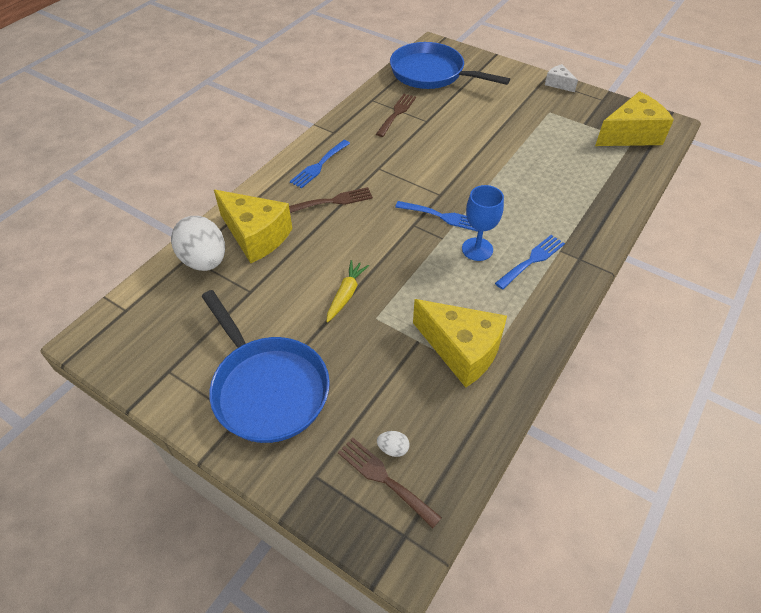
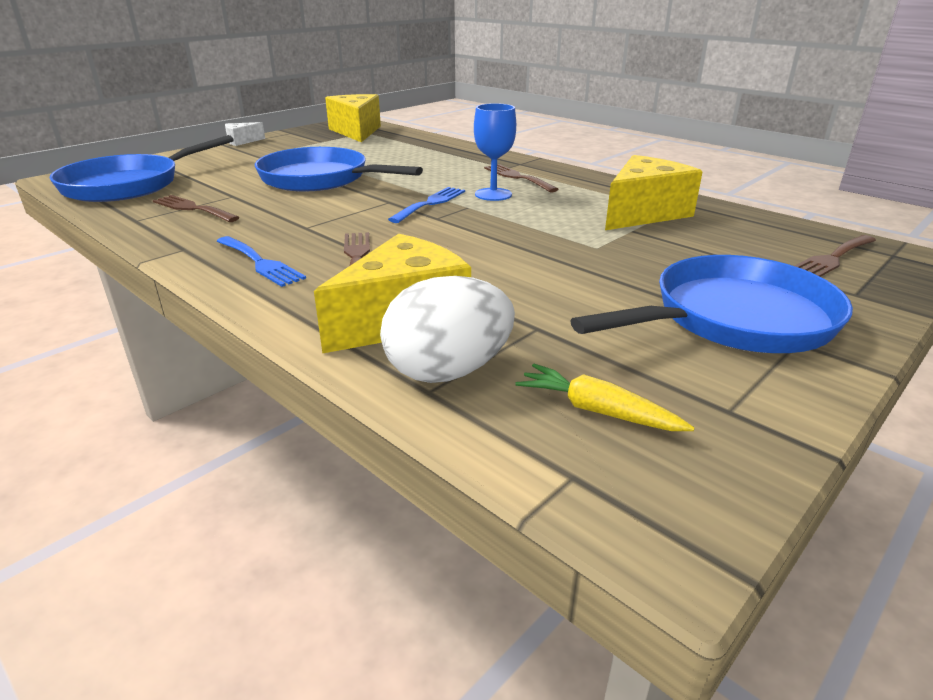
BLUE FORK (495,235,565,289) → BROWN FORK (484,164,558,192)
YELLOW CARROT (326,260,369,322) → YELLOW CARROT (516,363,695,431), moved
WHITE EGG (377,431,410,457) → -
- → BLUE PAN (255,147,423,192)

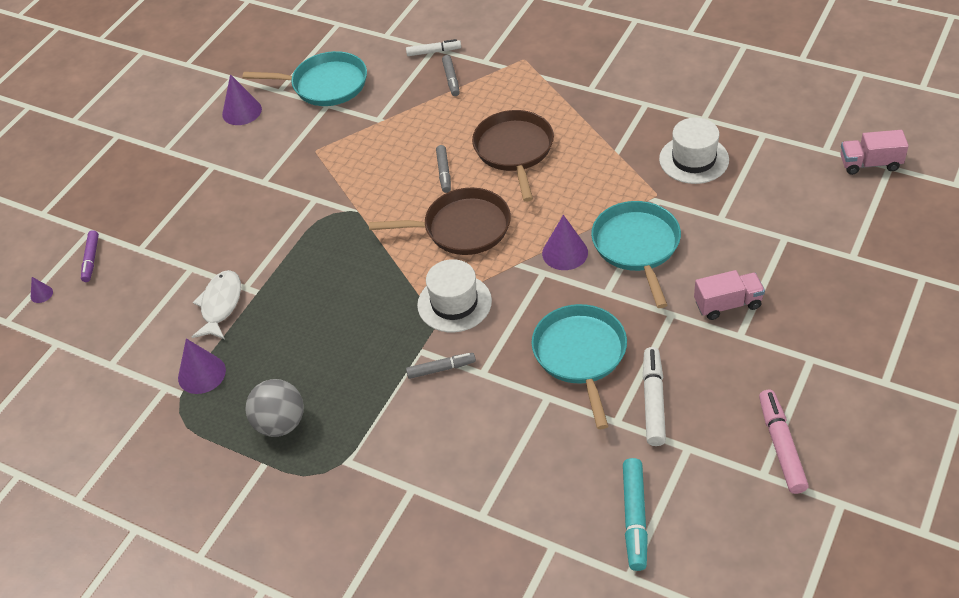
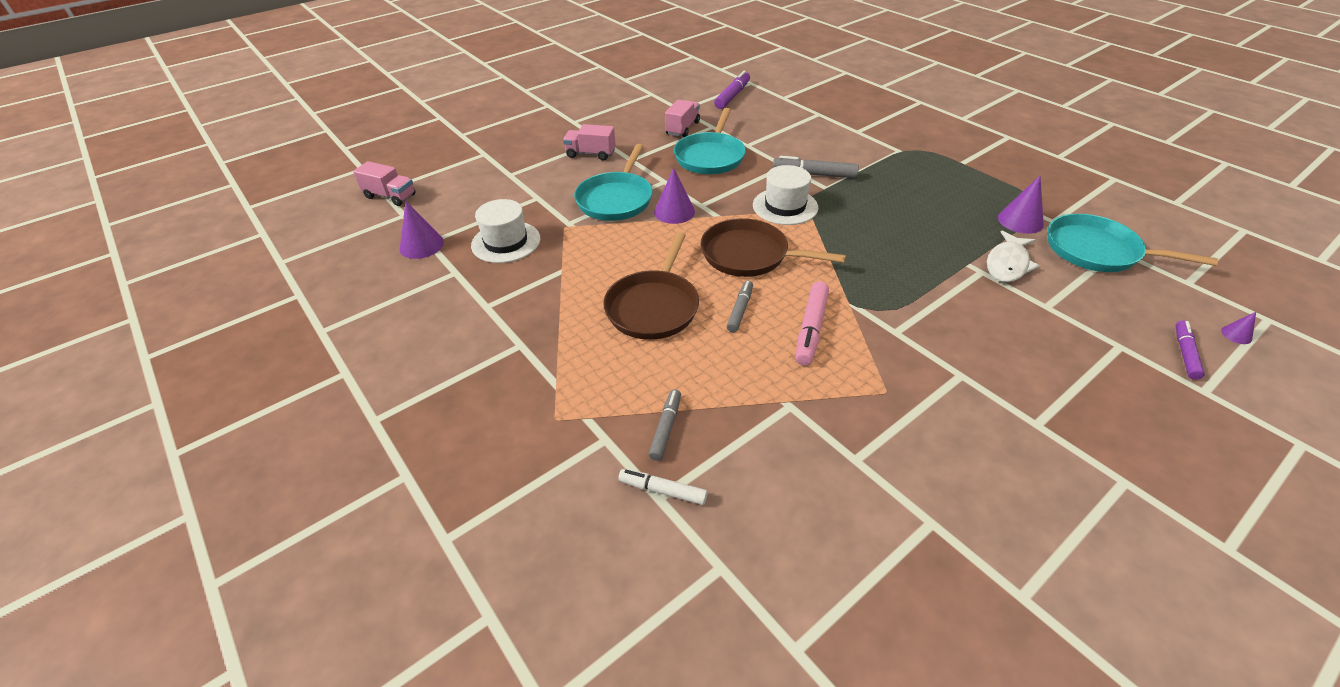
TURQUOISE PAN (243,51,367,106) → TURQUOISE PAN (1048,214,1218,272), moved
PURPLE CONE (222,74,262,125) → PURPLE CONE (400,201,444,259), moved
WHITE MARKER (643,347,666,446) → PINK TRUCK (665,100,700,137)
GREY MARKER (406,353,476,379) → GREY MARKER (773,156,859,178), x1.52
GREY BALL (245,379,304,437) → -
PINK MARKER (759,390,809,494) → PINK MARKER (796,281,829,366), moved
TURQUOISE MARKER (623,458,648,571) → PURPLE MARKER (714,71,750,109)

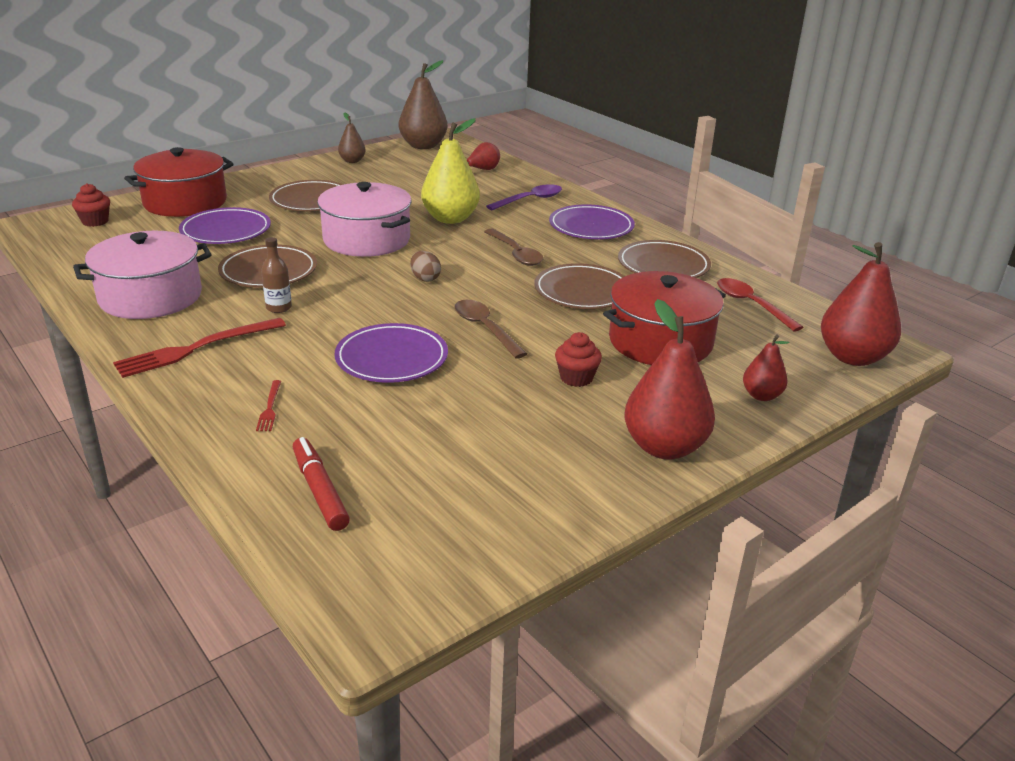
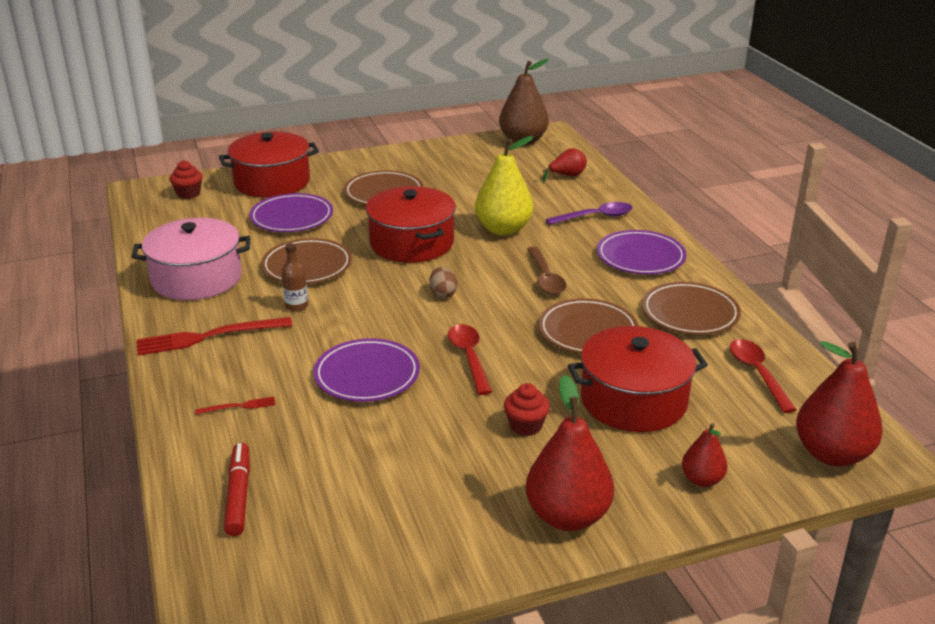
BROWN PEAR (338,112,366,163) → -
PINK POT (317,182,411,257) → RED POT (366,186,456,263)
BROWN SPOON (454,300,527,359) → RED SPOON (448,324,492,395)
RED FORK (256,380,281,431) → RED FORK (195,397,275,415), 120 degrees counterclockwise

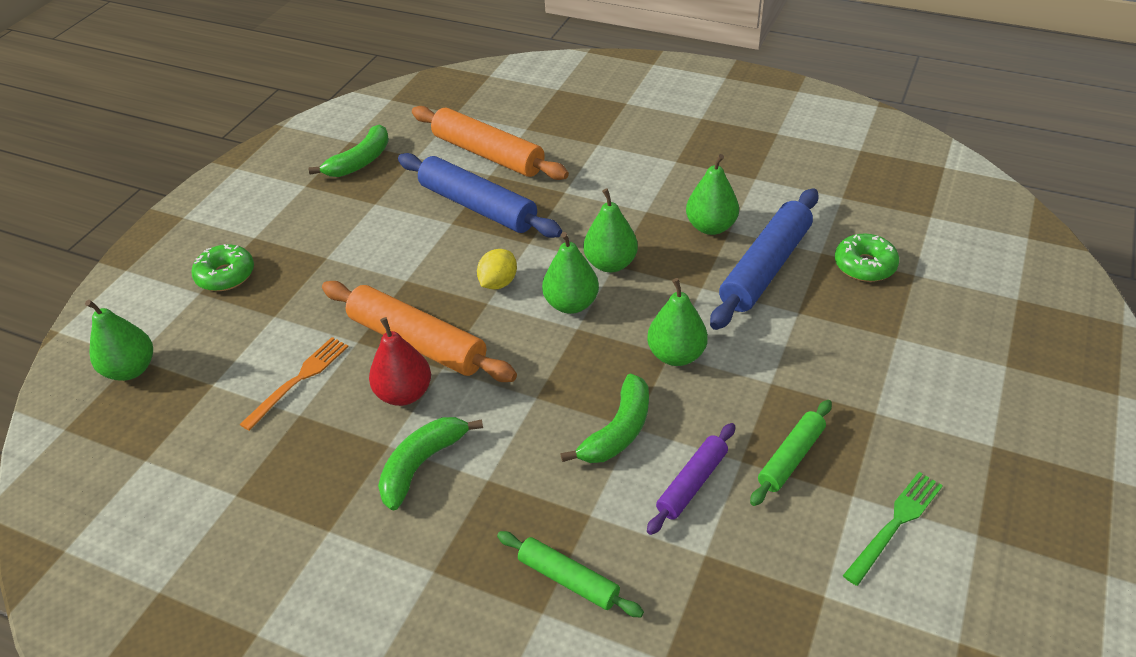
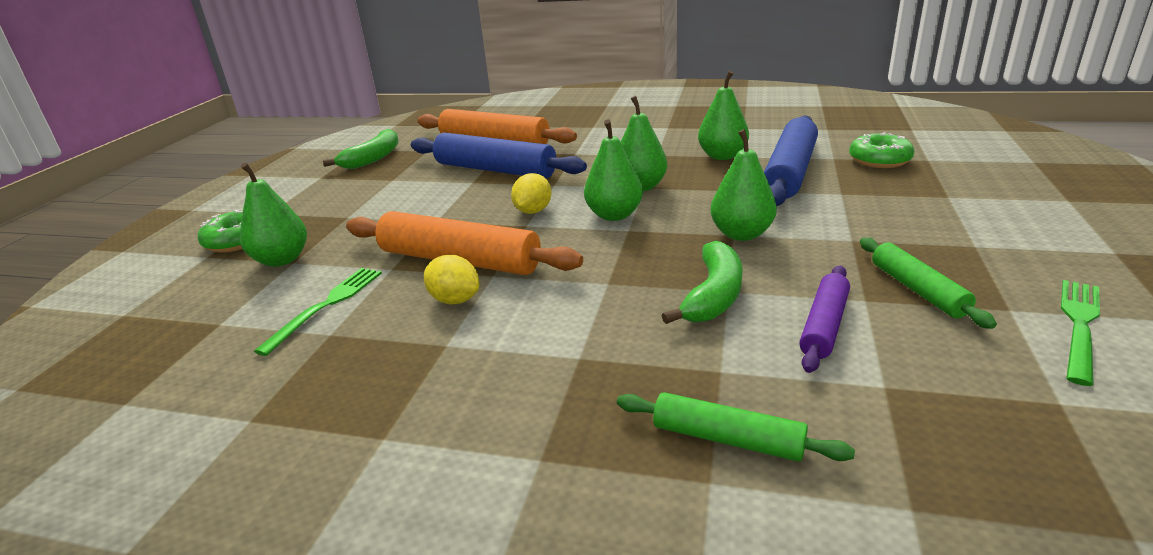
GREEN PEAR (85,300,153,381) → GREEN PEAR (240,163,307,267), moved
RED PEAR (369,317,431,406) → YELLOW LEMON (424,255,479,304)
ORANGE FORK (240,337,349,431) → GREEN FORK (254,268,382,356)
GREEN ROLLING PIN (750,400,832,506) → GREEN ROLLING PIN (860,237,997,329), 45 degrees counterclockwise
GREEN BANANA (378,417,483,510) → -

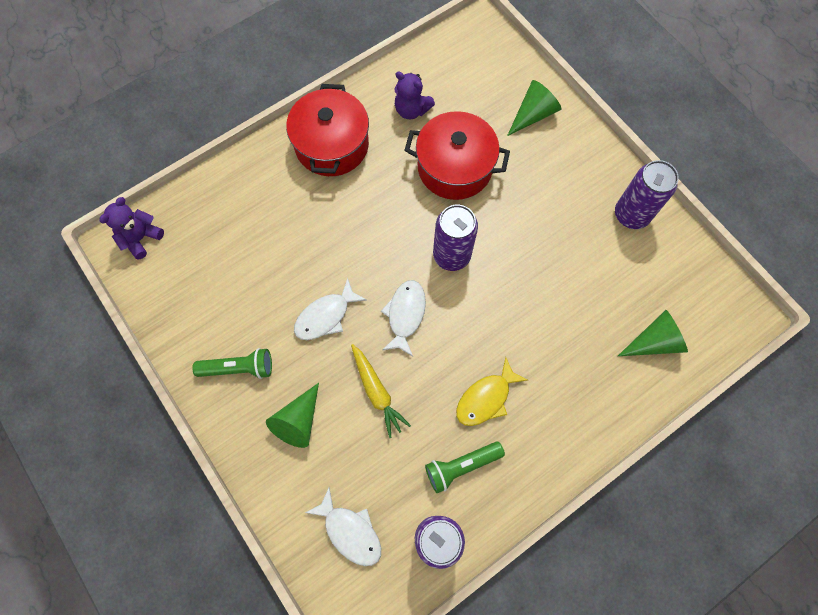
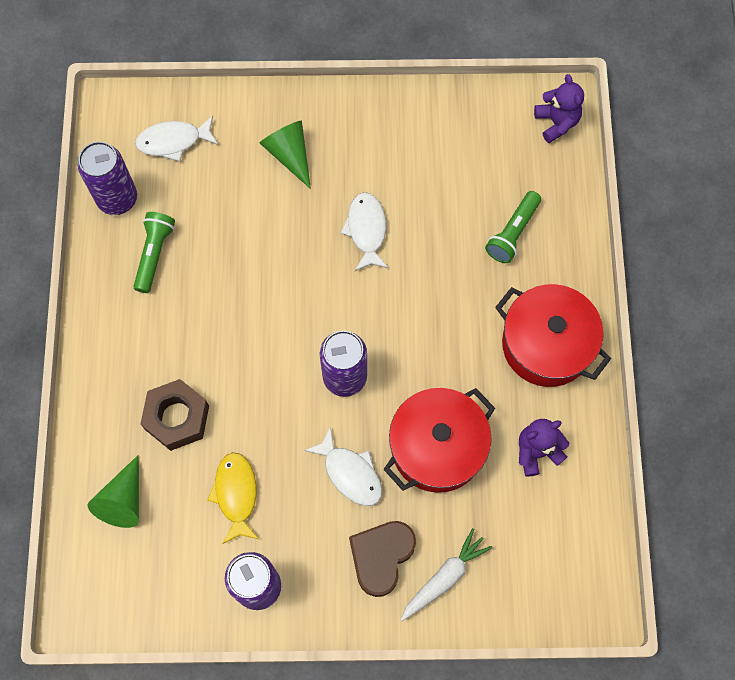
GREEN CONE (507,80,561,136) → WHITE CARROT (400,528,493,621)
WHITE FISH (381,280,426,356) → WHITE FISH (304,427,382,506), moved
YELLOW CARROT (351,344,411,438) → -
GREEN FLASHLIGHT (192,348,272,379) → GREEN FLASHLIGHT (485,191,541,263), moved
YELLOW FISH (456,357,528,426) → YELLOW FISH (207,452,259,544), moved
- → BROWN NUT (140,379,209,451)
- → BROWN HEART (349,521,416,597)

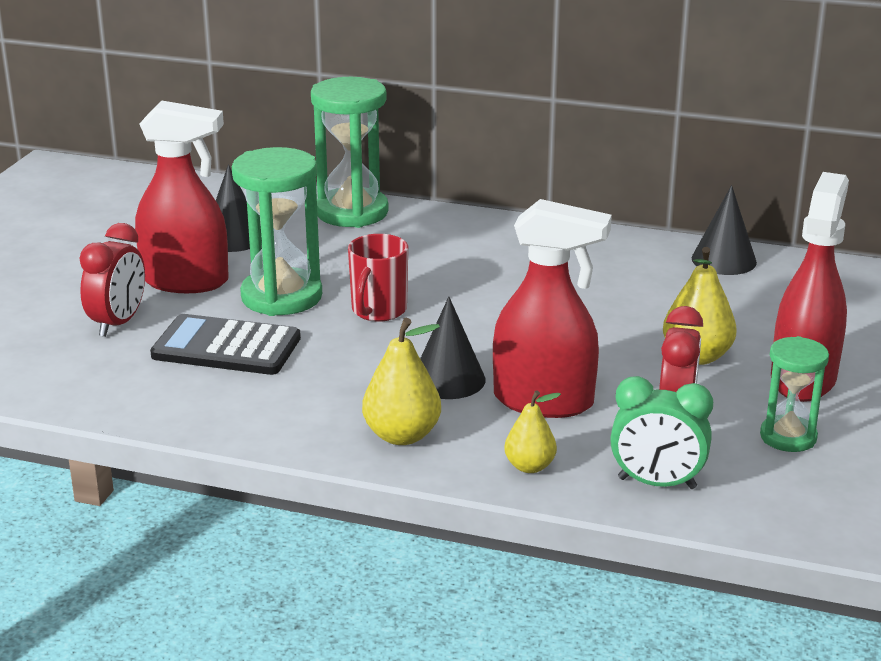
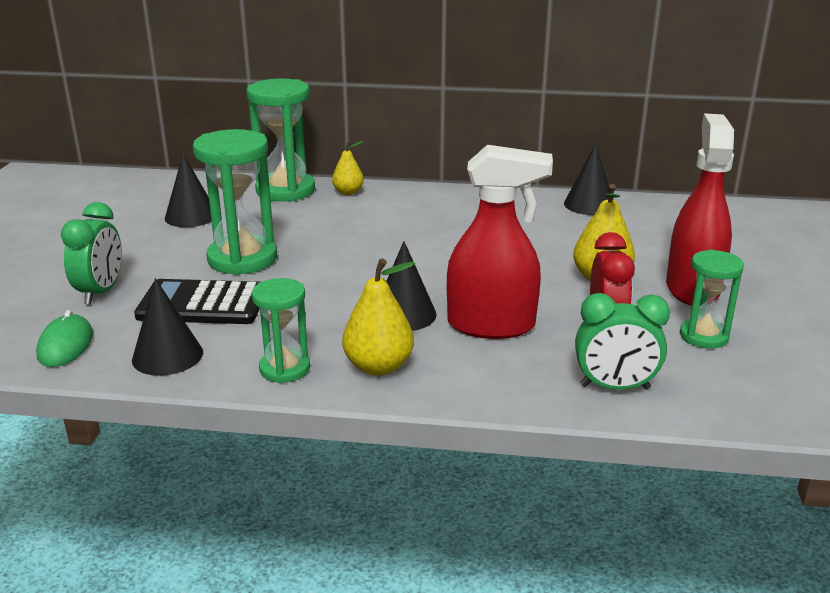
RED SPRAY BOTTLE (135,100,229,293) → -
RED CLOCK (79,223,145,337) → GREEN CLOCK (61,202,122,305)
RED MUG (348,234,408,322) → -
YELLOW PEAR (504,390,561,473) → YELLOW PEAR (332,141,364,195), moved
- → BLACK CONE (132,278,203,376)
- → GREEN HOURGLASS (252,278,310,383)
- → GREEN MOUSE (36,310,93,367)

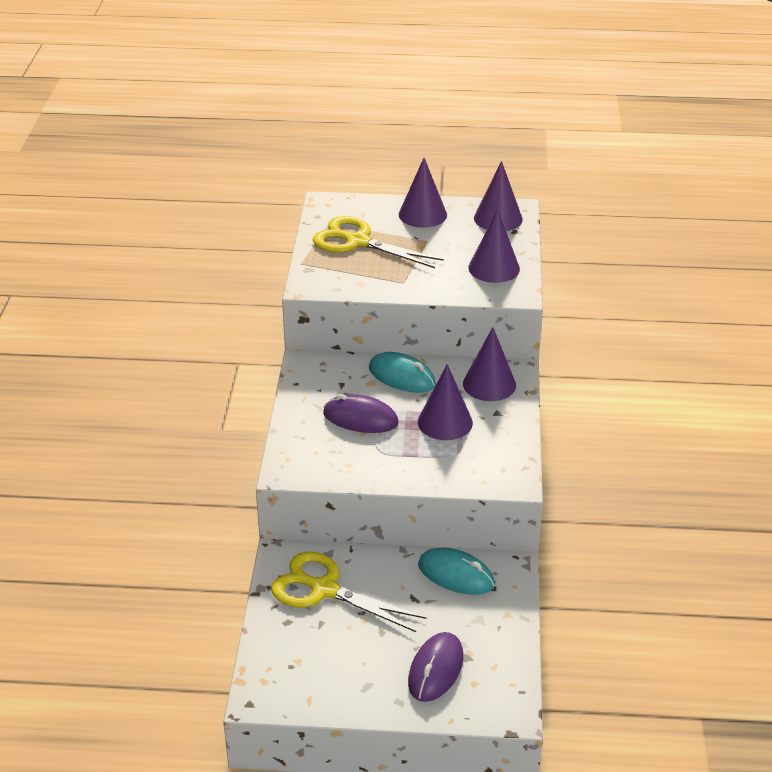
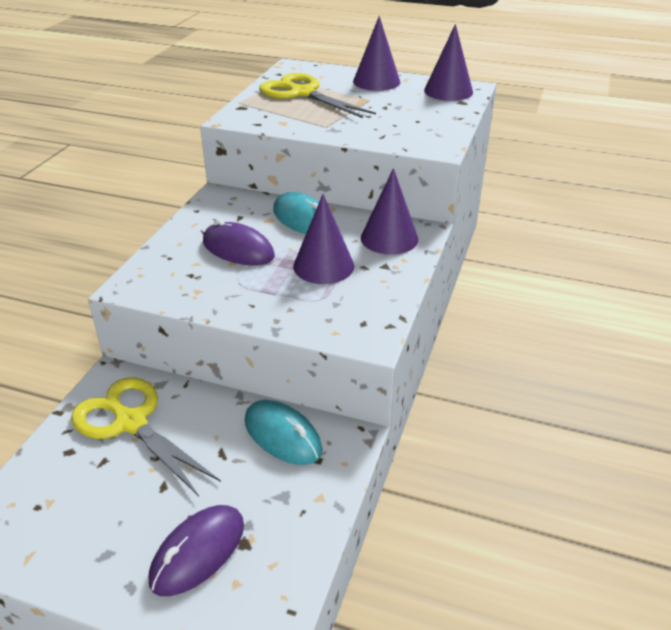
PURPLE CONE (469,209,520,283) → -

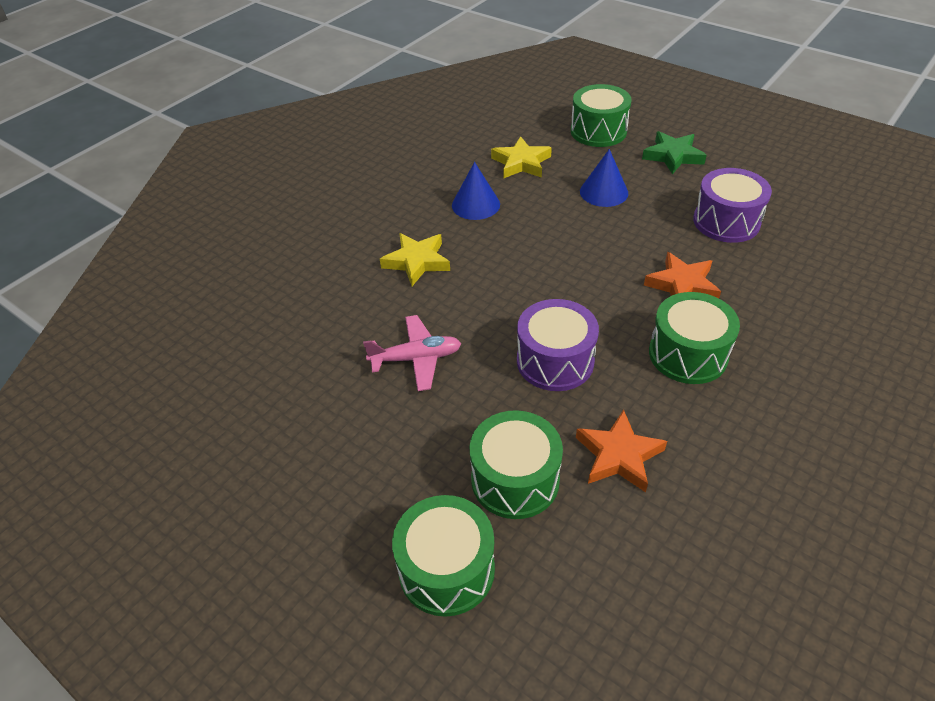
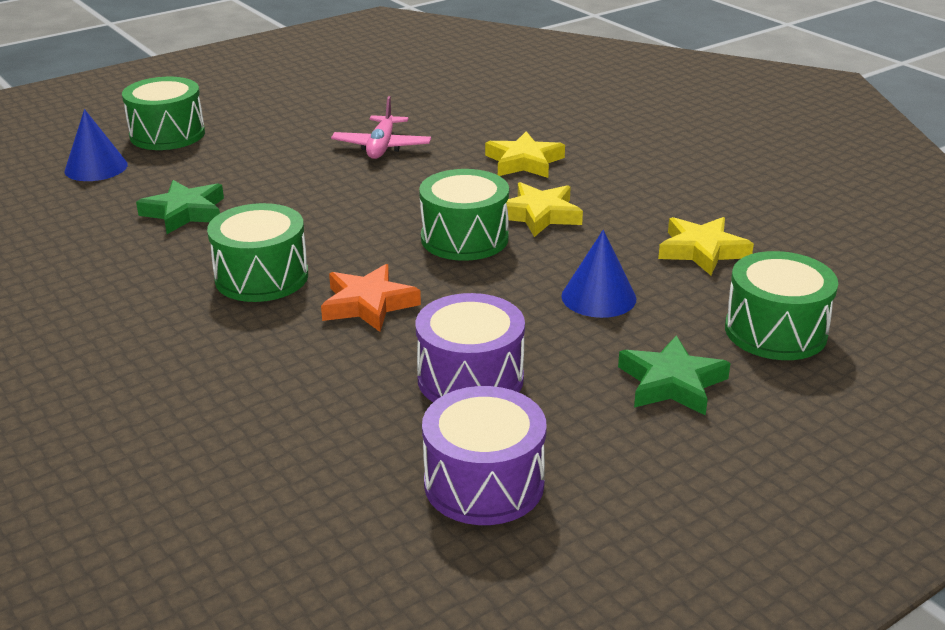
BLUE CONE (452,162,500,220) → BLUE CONE (65,109,128,181), moved
PURPLE DRUM (517,299,599,391) → PURPLE DRUM (422,386,547,525), moved
GREEN DRUM (470,410,563,519) → GREEN DRUM (419,169,509,261), moved
ORANGE STAR (576,410,667,492) → GREEN STAR (136,180,224,234)
- → YELLOW STAR (506,182,583,237)

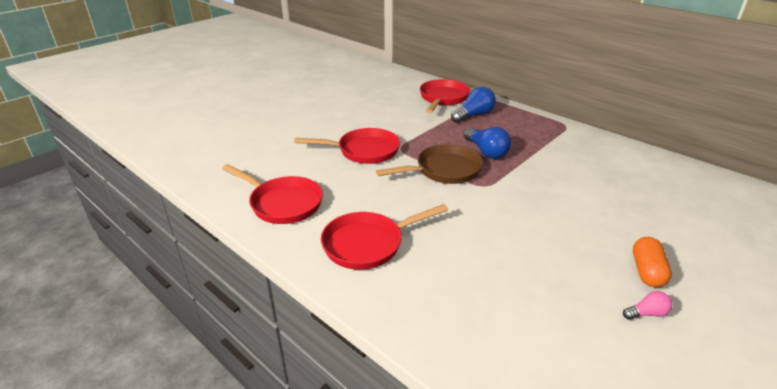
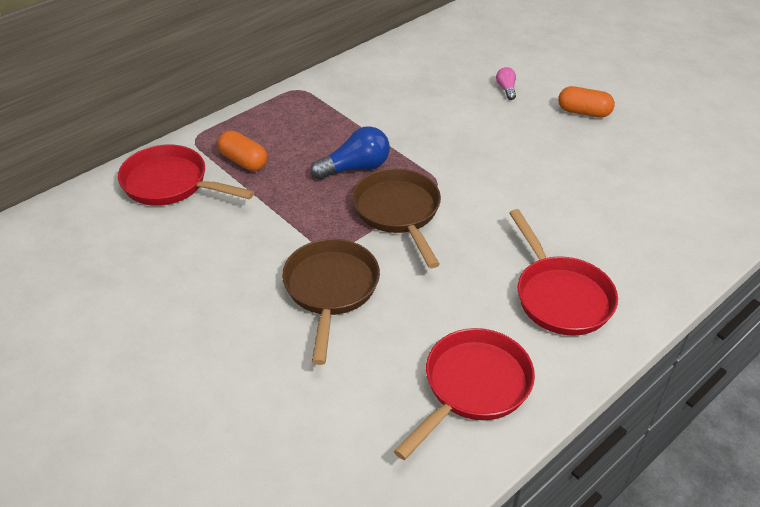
BLUE LIGHT BULB (451,87,496,123) → ORANGE CAPSULE (218,130,267,171)
RED PAN (294,128,400,164) → BROWN PAN (282,239,380,365)
PINK LIGHT BULB (623,291,672,320) → PINK LIGHT BULB (496,67,516,100), moved

